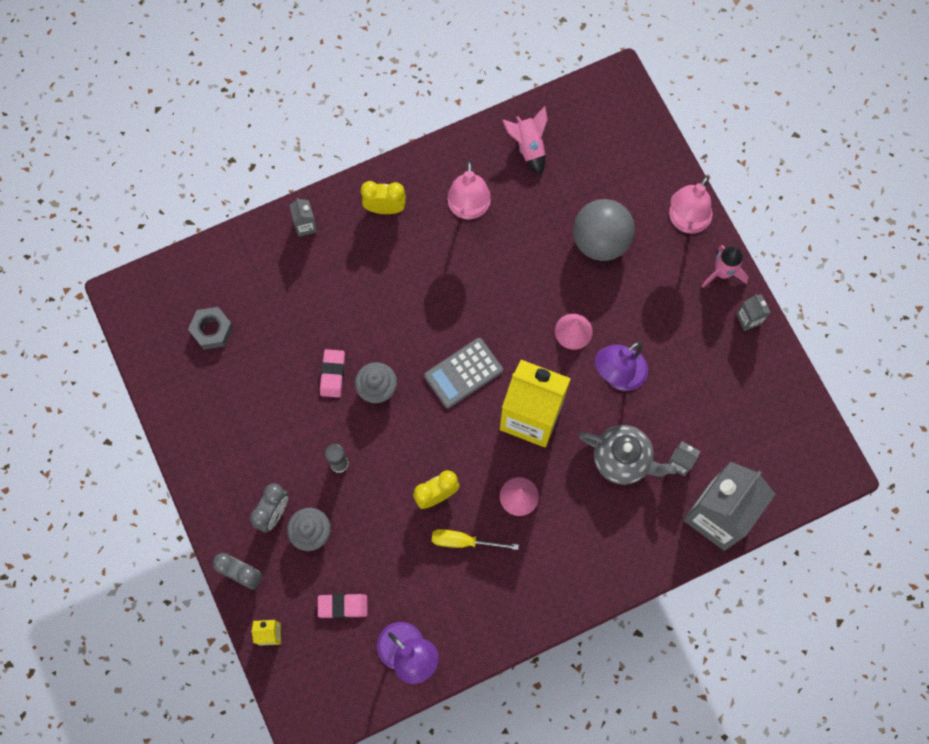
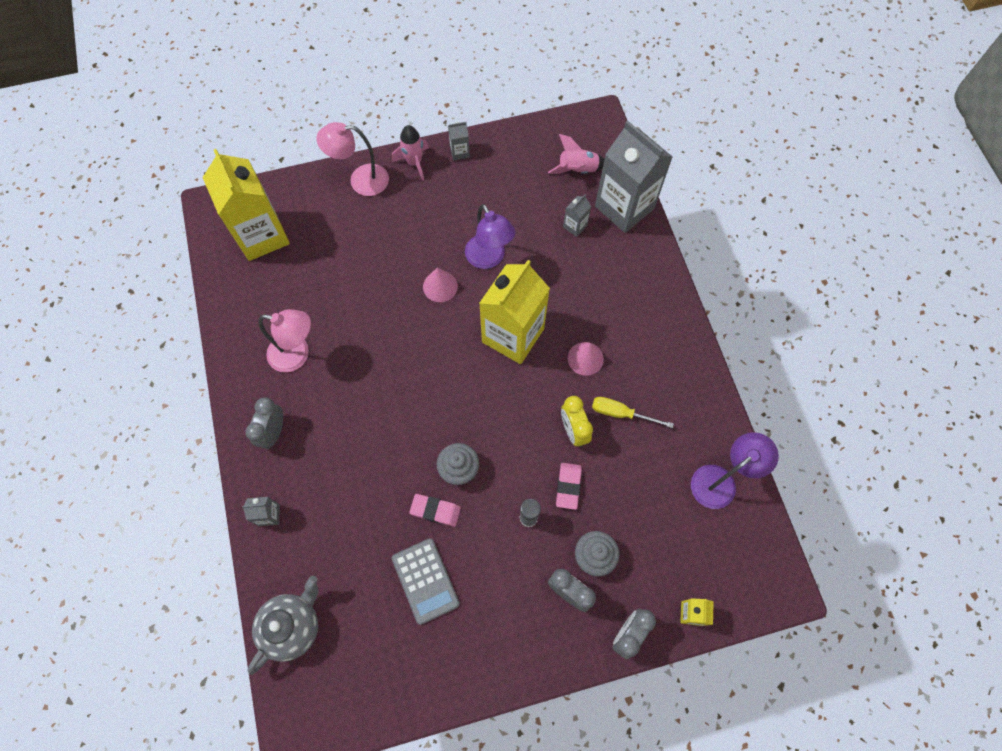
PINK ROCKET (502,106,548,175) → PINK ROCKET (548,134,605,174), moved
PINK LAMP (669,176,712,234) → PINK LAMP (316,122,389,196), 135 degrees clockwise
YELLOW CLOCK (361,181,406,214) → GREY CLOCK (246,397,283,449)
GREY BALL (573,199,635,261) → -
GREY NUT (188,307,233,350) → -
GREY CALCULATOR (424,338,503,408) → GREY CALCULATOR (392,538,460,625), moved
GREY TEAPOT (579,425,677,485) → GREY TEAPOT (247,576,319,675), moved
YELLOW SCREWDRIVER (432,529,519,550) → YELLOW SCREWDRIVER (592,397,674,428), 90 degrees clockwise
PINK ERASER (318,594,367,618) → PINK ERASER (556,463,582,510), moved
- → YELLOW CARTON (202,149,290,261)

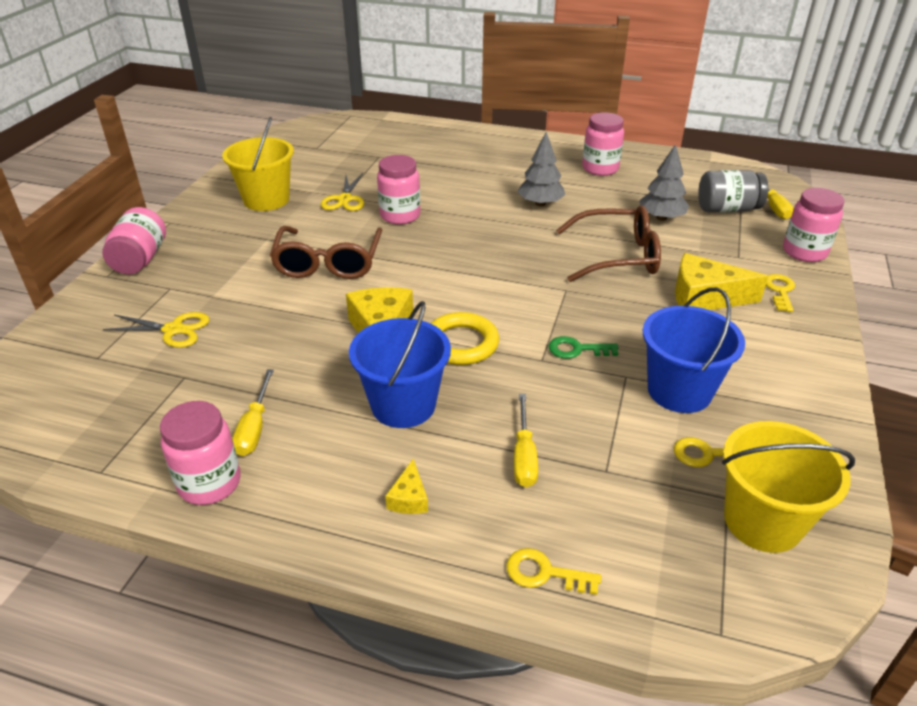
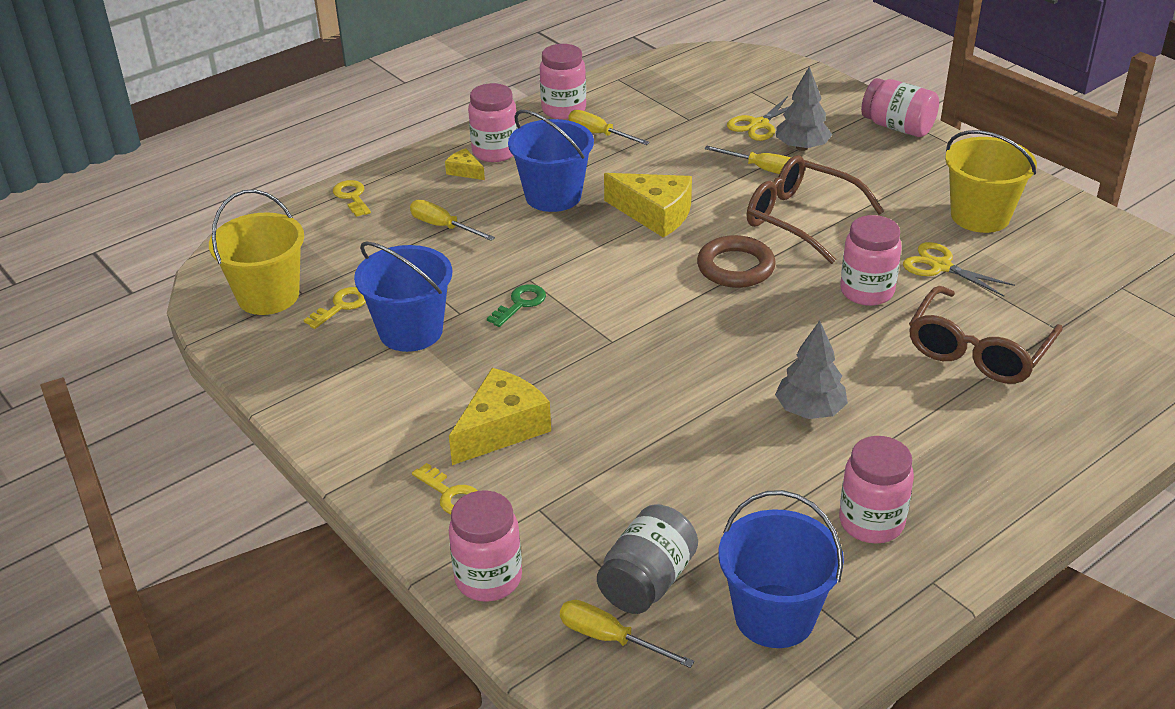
GREY TREE (639,144,689,221) → GREY TREE (776,67,832,151), moved
BROWN GLASSES (556,205,661,282) → BROWN GLASSES (909,286,1063,384), moved
YELLOW RING (430,312,499,365) → -
YELLOW KEY (507,548,601,595) → YELLOW KEY (333,180,371,217), 75 degrees counterclockwise
- → PINK JAR (468,83,518,162)
- → YELLOW SCREWDRIVER (704,146,791,174)
- → BROWN RING (697,235,776,288)
- → BLUE BUCKET (719,490,844,648)

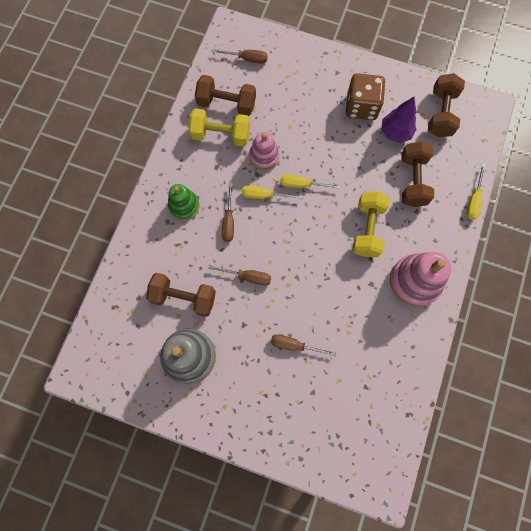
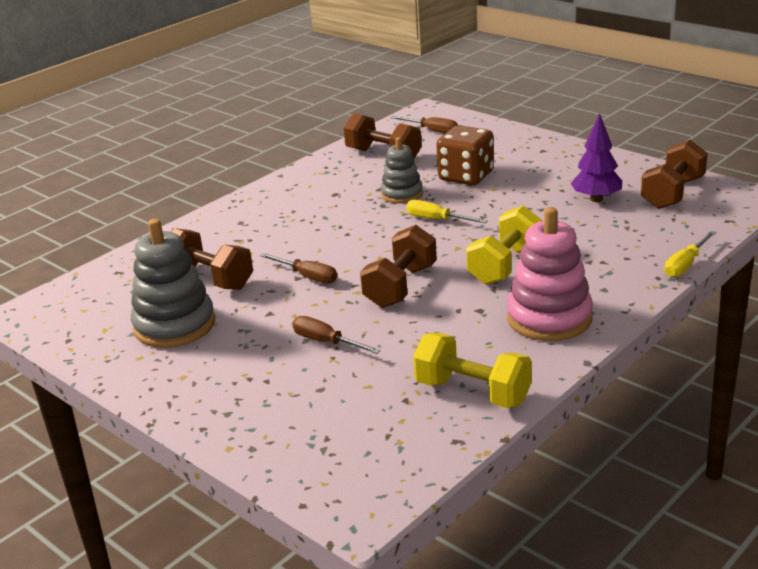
BROWN DICE (346,73,385,120) → BROWN DICE (436,125,494,185), moved
YELLOW DUMBBELL (188,108,250,147) → YELLOW DUMBBELL (413,333,532,408), moved
PINK STACKING TOY (249,132,279,170) → GREY STACKING TOY (381,137,423,204)
BROWN DUMBBELL (402,141,434,207) → BROWN DUMBBELL (360,225,437,308), moved
BROWN SCREWDRIVER (222,183,234,242) → -
GREEN STACKING TOY (168,184,199,220) → -
YELLOW SCREWDRIVER (242,185,303,199) → -

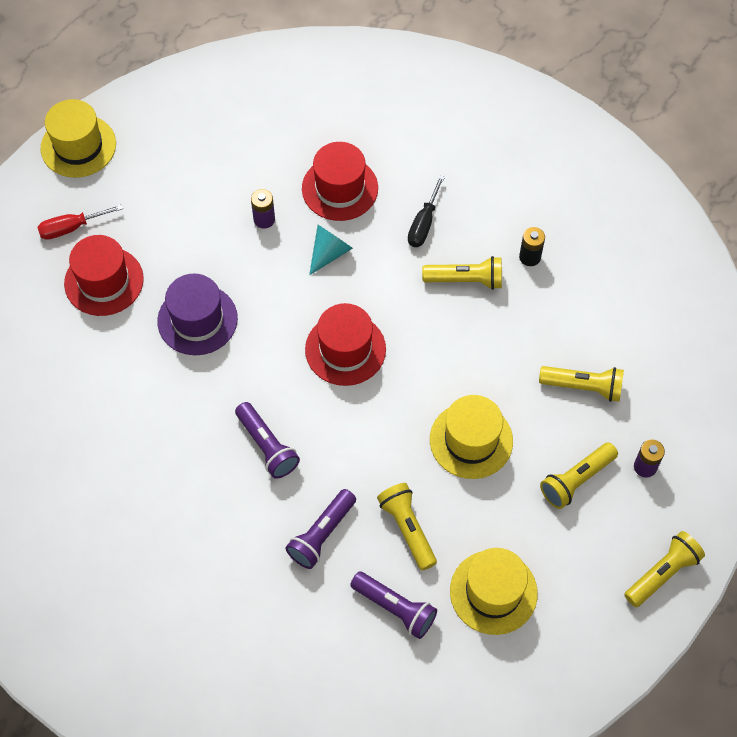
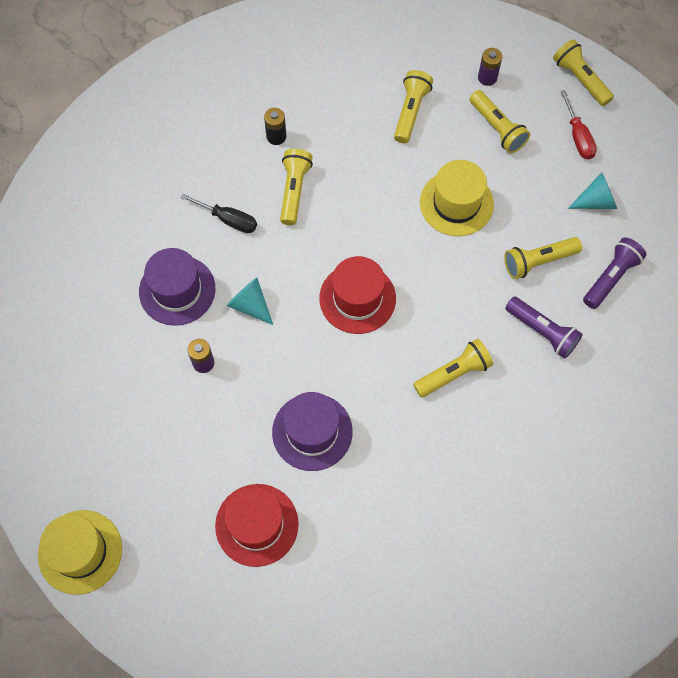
RED HAT (302,142,378,221) → PURPLE HAT (139,248,215,326)
RED SCREWDRIVER (37,204,123,240) → RED SCREWDRIVER (560,90,597,159), moved
PURPLE FLASHLIGHT (235,402,300,479) → YELLOW FLASHLIGHT (413,339,493,397)
YELLOW HAT (450,548,538,635) → TURQUOISE CONE (568,172,617,209)

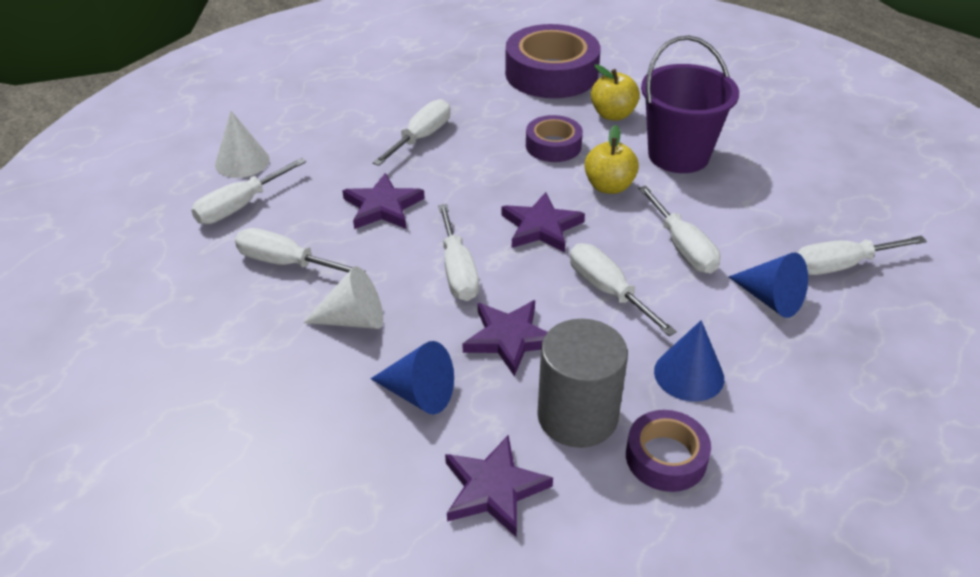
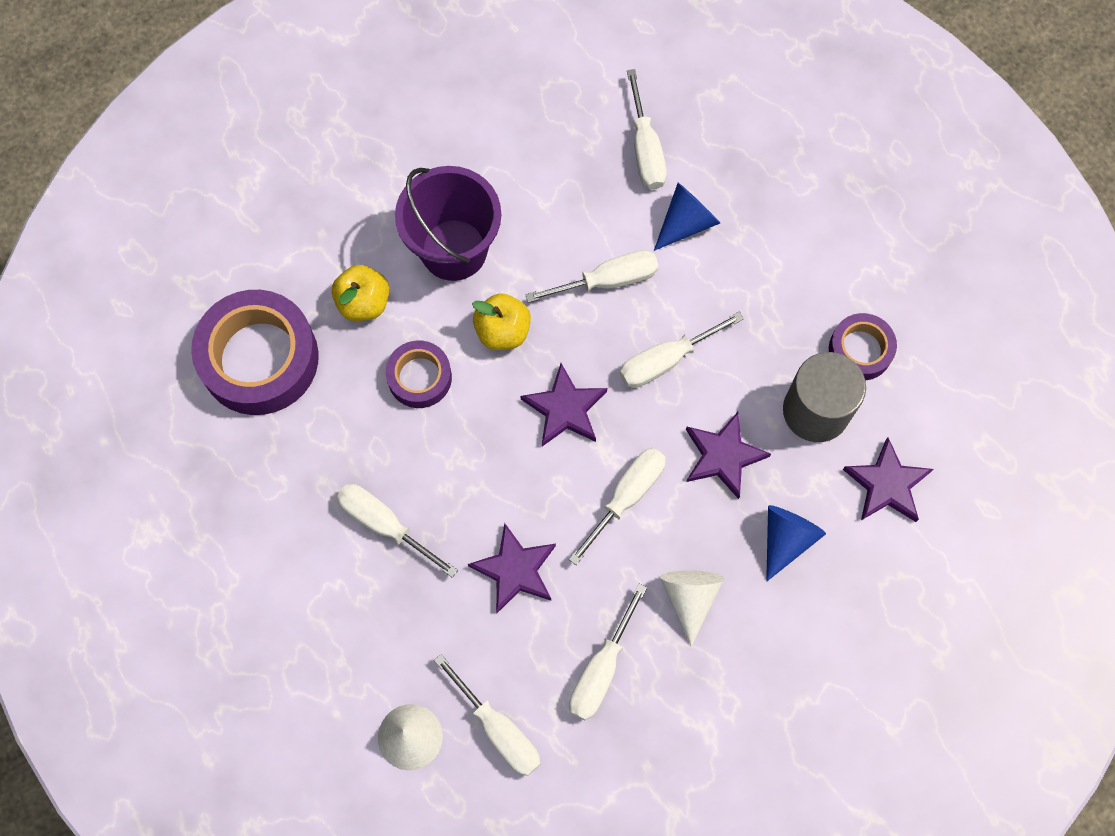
WHITE SCREWDRIVER (438,204,479,301) → WHITE SCREWDRIVER (569,448,666,565), 45 degrees counterclockwise
BLUE CONE (654,320,724,402) → -

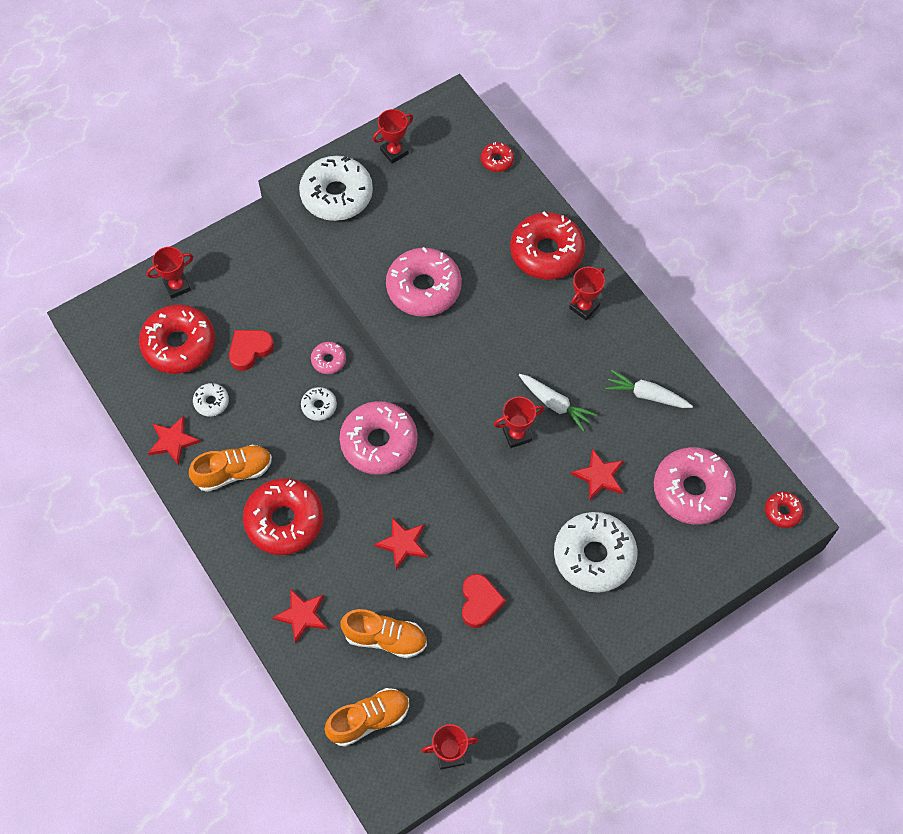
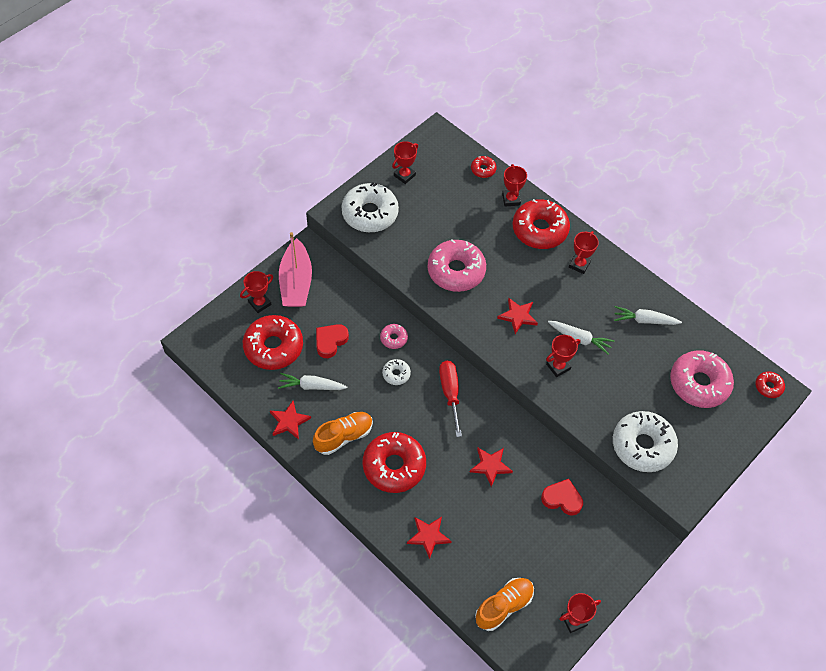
WHITE DONUT (193,383,229,417) → WHITE CARROT (278,373,347,390)
PINK DONUT (339,401,418,475) → RED SCREWDRIVER (439,361,462,437)
RED STAR (571,449,624,501) → RED STAR (497,298,538,334), moved
RED HEART (462,574,506,628) → RED HEART (541,479,583,516), 60 degrees counterclockwise
ORANGE SHOE (341,609,427,658) → -
- → RED TROPHY (502,164,527,207)
- → PINK BOAT (279,232,312,307)

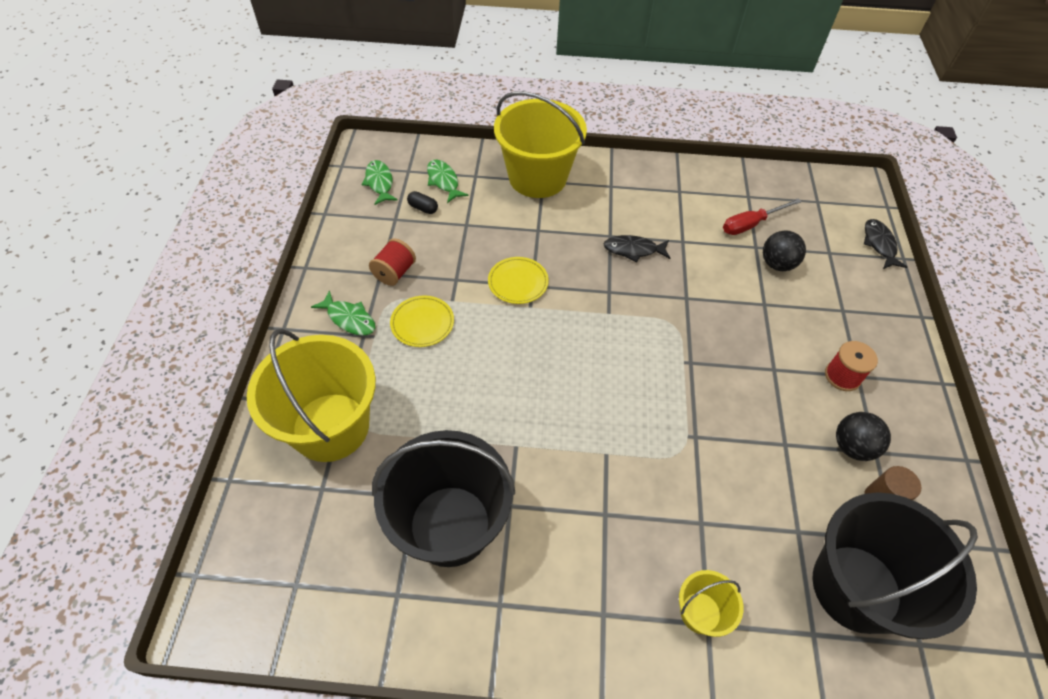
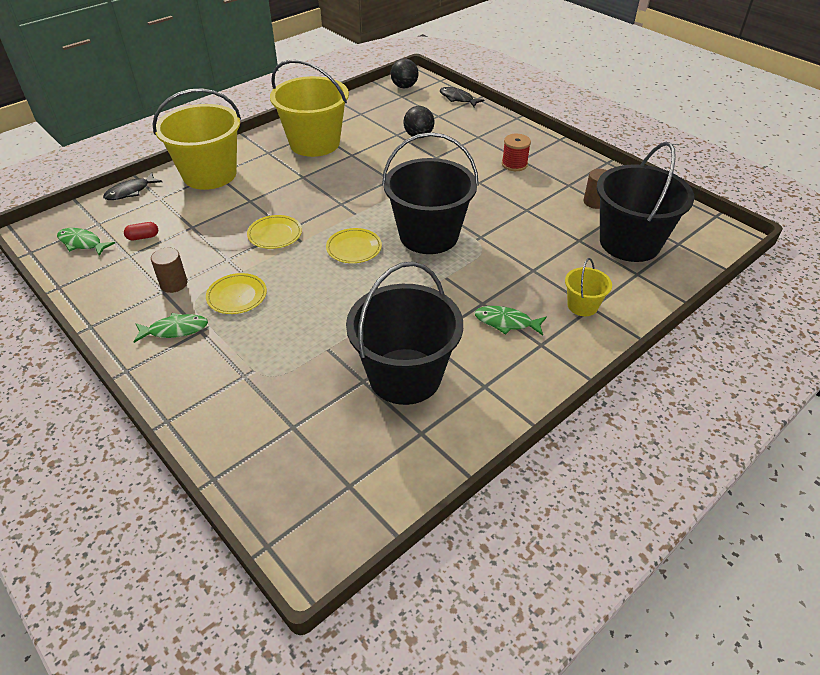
GREEN FISH (427,159,468,203) → GREEN FISH (475,306,547,336), moved
BLACK CAPSULE (407,191,438,214) → RED CAPSULE (124,222,158,241)
RED SCREWDRIVER (723,199,801,235) → -
BLACK FISH (604,235,670,262) → BLACK FISH (103,173,162,200), moved
RED SPOOL (369,238,416,286) → BROWN CYLINDER (151,248,187,293)
YELLOW BUCKET (247,329,376,462) → YELLOW BUCKET (270,59,349,157), moved
BLACK BALL (836,412,891,461) → BLACK BALL (390,58,419,89), moved
- → BLACK BUCKET (382,132,479,254)
- → YELLOW PLATE (326,228,382,263)

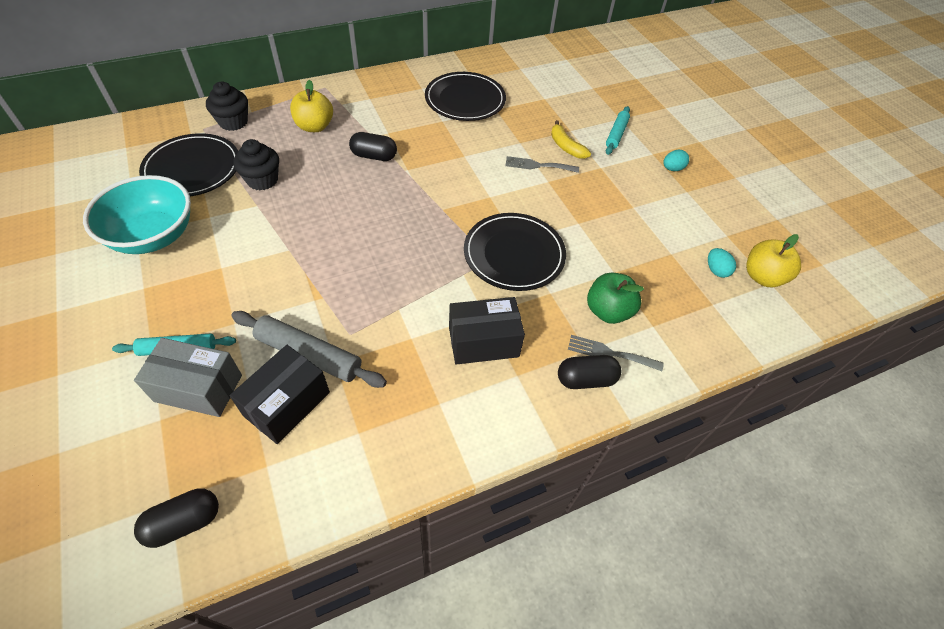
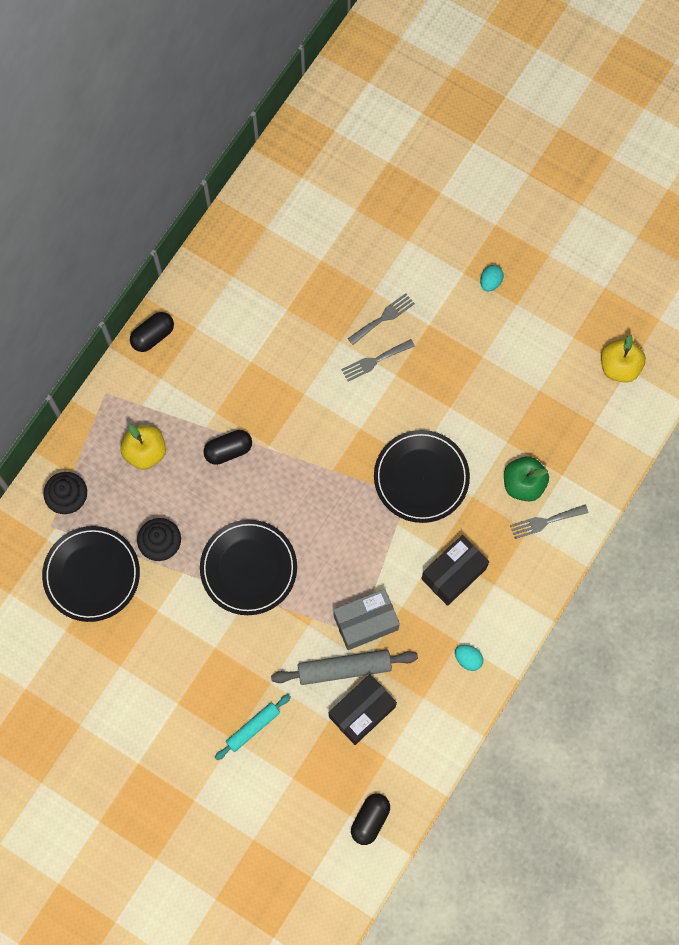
BLACK PLATE (425,72,506,121) → BLACK PLATE (200,520,297,615), moved
TURQUOISE ROLLING PIN (606,106,630,155) → -
YELLOW BANANA (551,120,591,159) → GREY FORK (348,293,415,345)
TURQUOISE BOWL (83,175,191,254) → -
TURQUOISE EGG (708,248,736,278) → TURQUOISE EGG (455,645,483,671), moved
GREY BOX (134,338,242,417) → GREY BOX (333,589,400,650), moved
BLACK BOX (230,345,330,444) → BLACK BOX (329,674,397,745), 45 degrees clockwise
BLACK CAPSULE (558,355,621,389) → BLACK CAPSULE (130,312,174,352), moved

